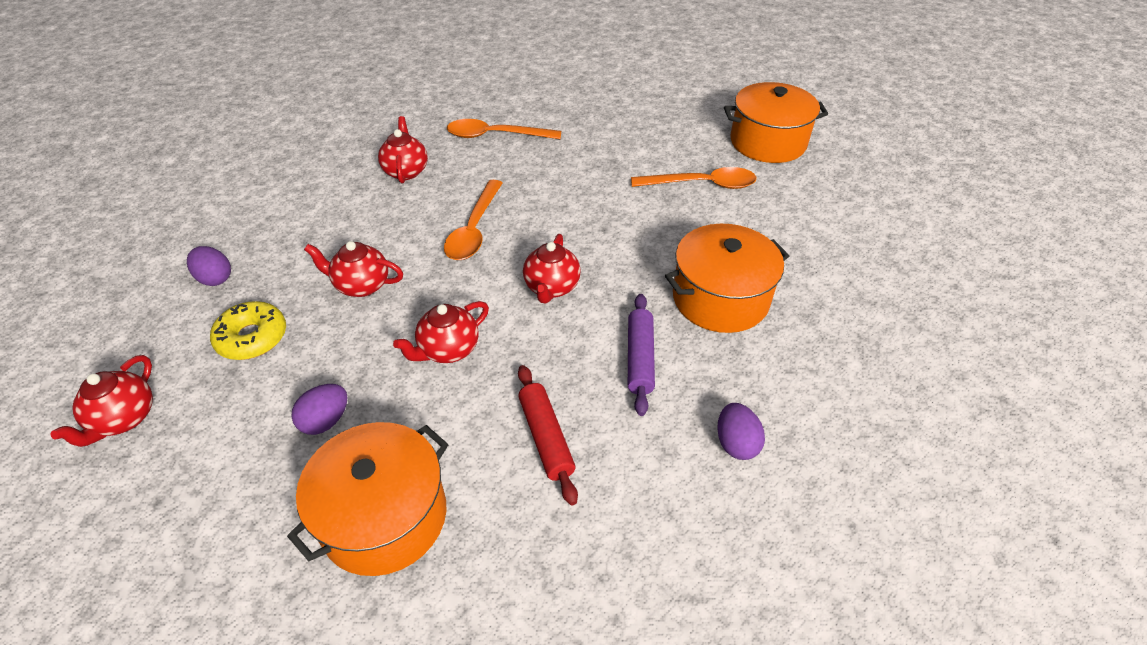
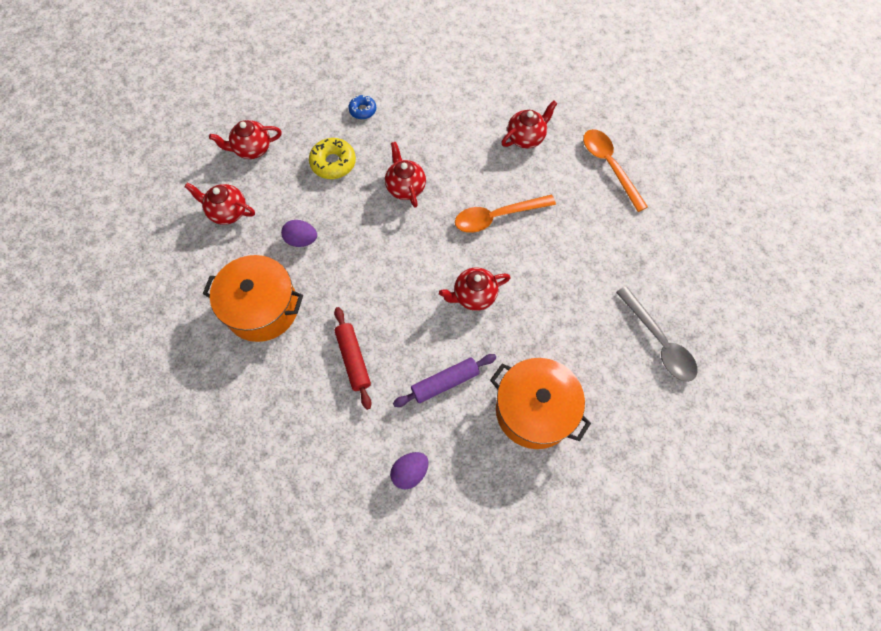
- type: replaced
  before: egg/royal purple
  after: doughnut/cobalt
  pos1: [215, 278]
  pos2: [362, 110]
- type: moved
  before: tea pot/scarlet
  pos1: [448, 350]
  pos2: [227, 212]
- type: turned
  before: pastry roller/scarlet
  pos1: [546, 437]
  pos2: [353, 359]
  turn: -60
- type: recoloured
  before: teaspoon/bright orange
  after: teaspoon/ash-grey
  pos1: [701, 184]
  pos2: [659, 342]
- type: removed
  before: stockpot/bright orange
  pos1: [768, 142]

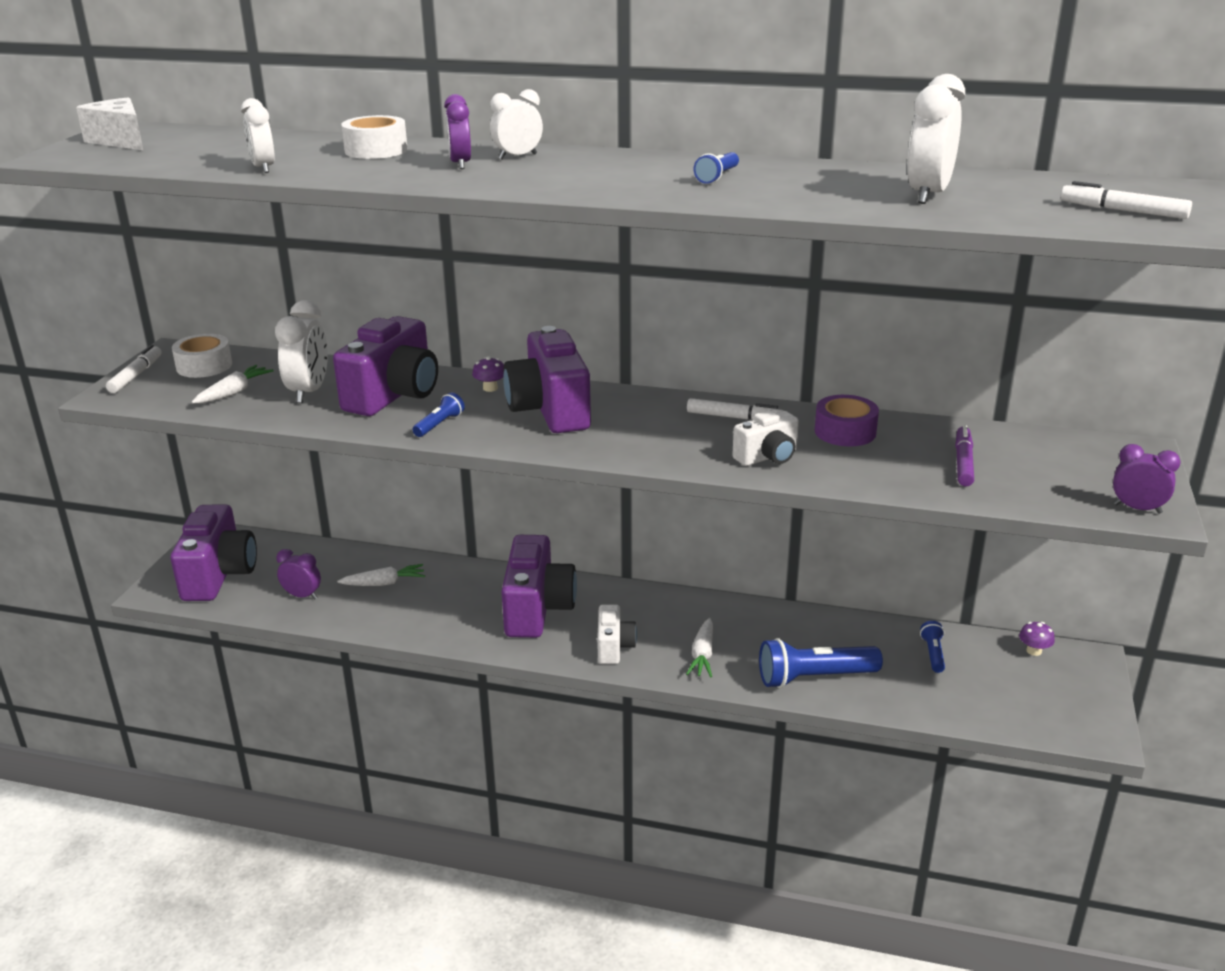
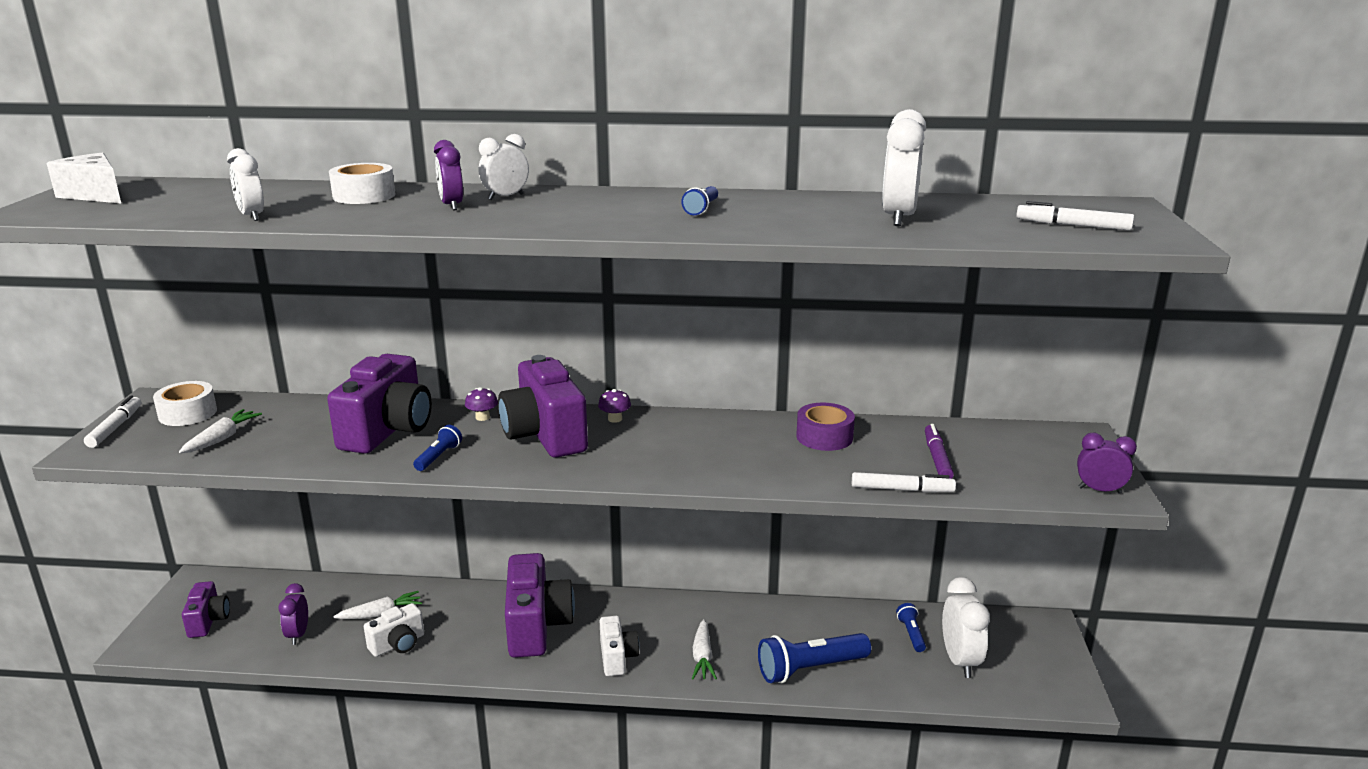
- type: resized
  before: camera/royal purple
  pos1: [219, 575]
  pos2: [208, 621]
  scale: 0.55
- type: moved
  before: clock/white
  pos1: [309, 392]
  pos2: [960, 661]
- type: turned
  before: clock/royal purple
  pos1: [302, 596]
  pos2: [298, 635]
  turn: -105
- type: moved
  before: marker pen/white
  pos1: [734, 418]
  pos2: [902, 489]
- type: moved
  before: camera/white
  pos1: [767, 457]
  pos2: [398, 644]
- type: moved
  before: toadstool/royal purple
  pos1: [1034, 651]
  pos2: [615, 419]

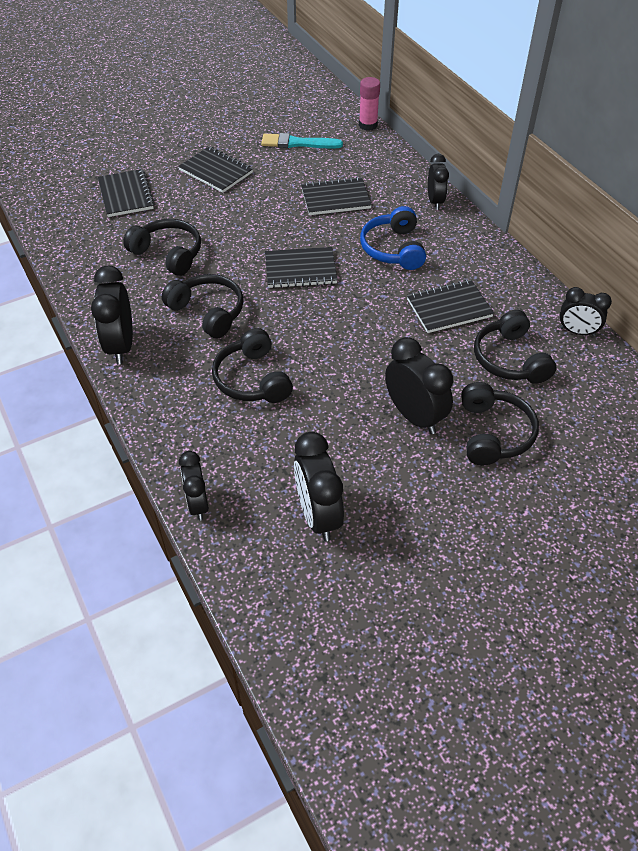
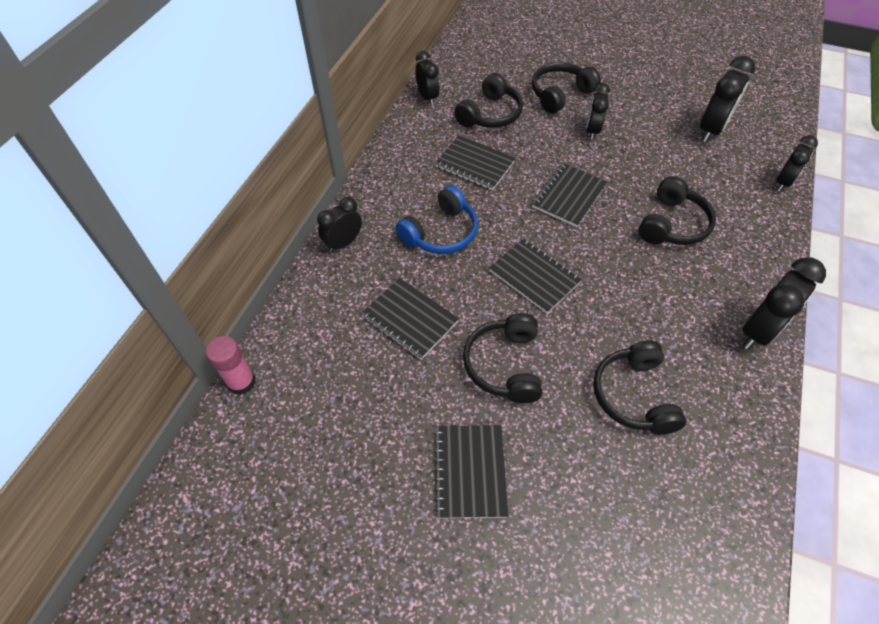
- type: moved
  before: notepad/black
  pos1: [126, 195]
  pos2: [569, 196]
- type: moved
  before: headphones/black
  pos1: [208, 312]
  pos2: [504, 365]
- type: removed
  before: brush/turquoise
  pos1: [297, 143]
- type: resized
  before: clock/black
  pos1: [414, 416]
  pos2: [592, 130]
  scale: 0.65

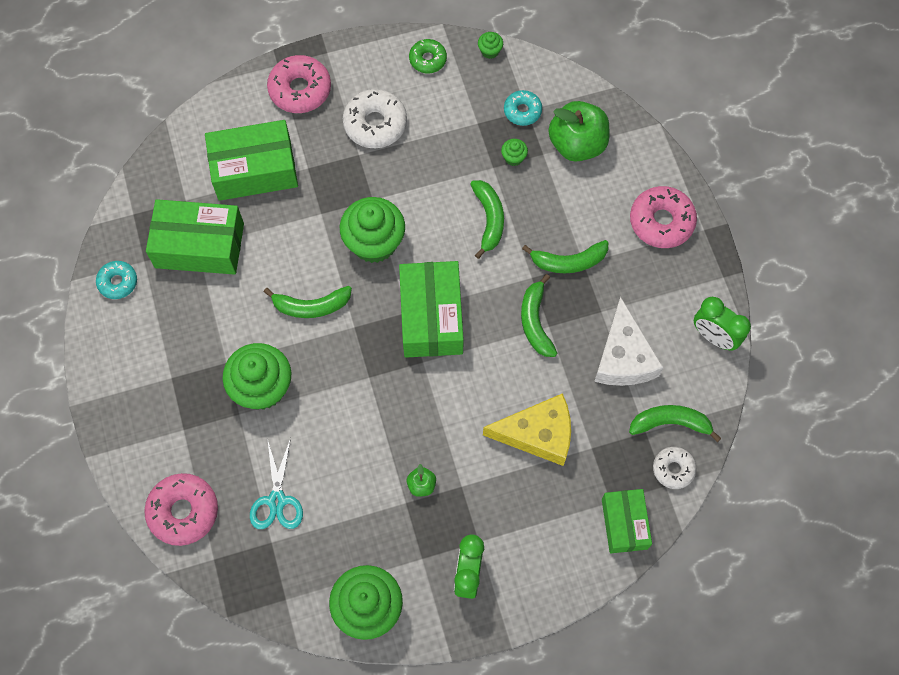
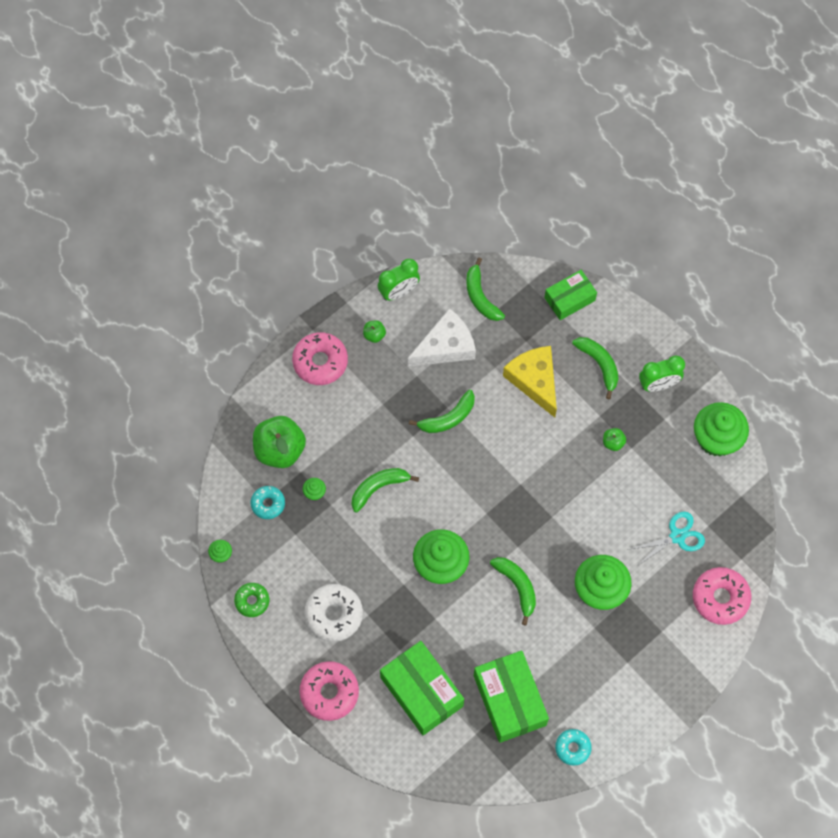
- type: removed
  before: parcel/emerald
  pos1: [431, 317]
- type: moved
  before: banana fruit/emerald
  pos1: [569, 261]
  pos2: [599, 365]
- type: removed
  before: doughnut/white
  pos1: [673, 469]
- type: turned
  before: clock/emerald
  pos1: [714, 337]
  pos2: [399, 292]
  turn: 45
- type: added
  after: apple fruit/emerald
  pos2: [374, 335]

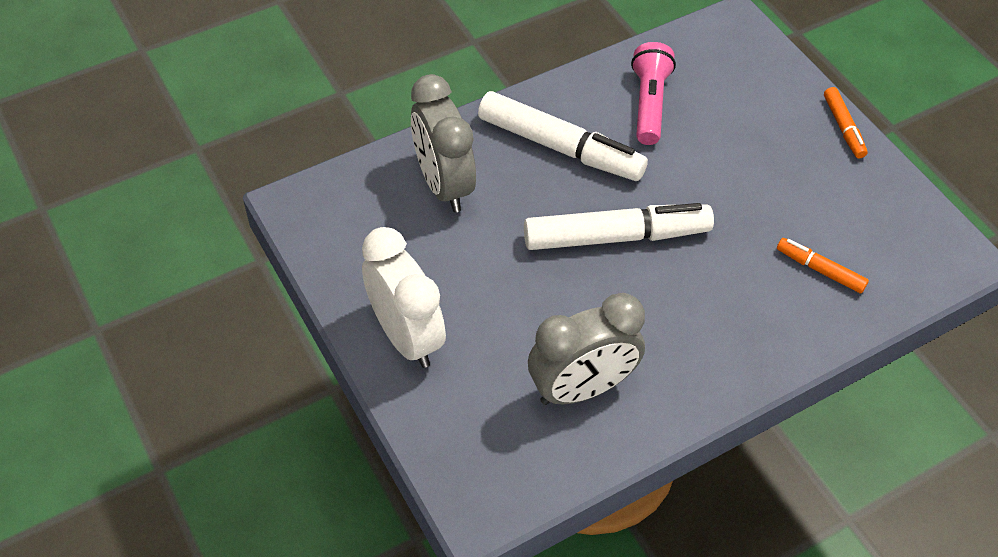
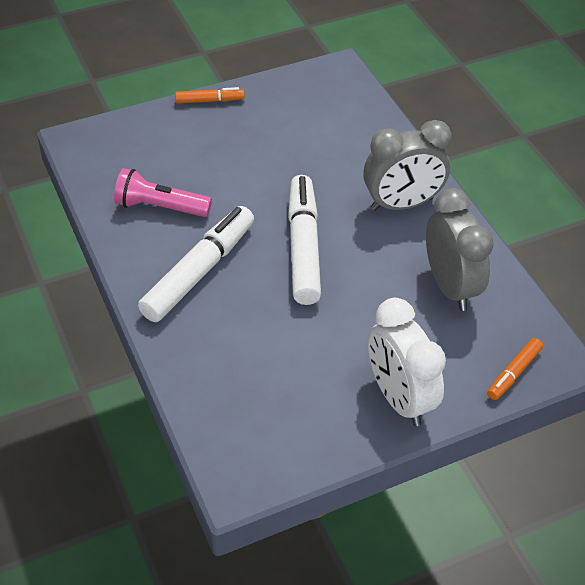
- type: turned
  before: clock/white
  pos1: [406, 336]
  pos2: [399, 398]
  turn: -90
- type: moved
  before: clock/ash-grey
  pos1: [444, 185]
  pos2: [401, 204]
- type: moved
  before: marker pen/bright orange
  pos1: [820, 270]
  pos2: [513, 373]

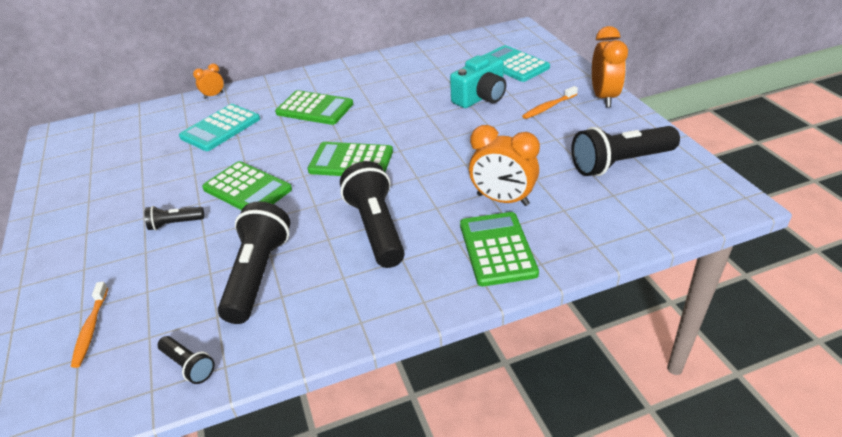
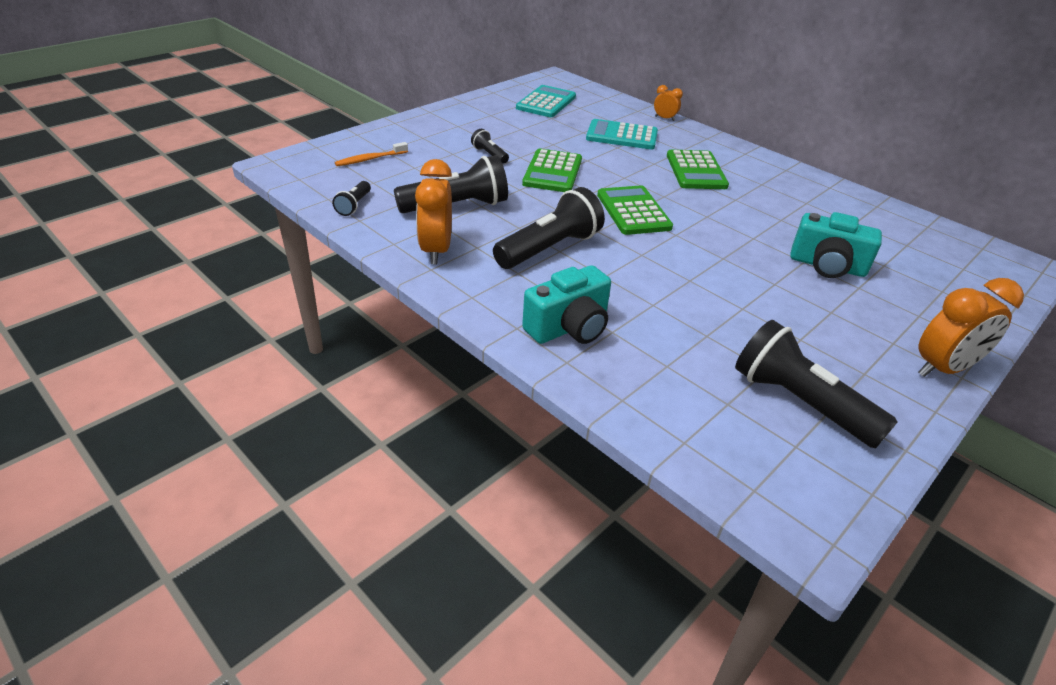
- type: replaced
  before: calculator/emerald
  after: camera/turquoise
  pos1: [497, 249]
  pos2: [569, 327]
- type: moved
  before: clock/bright orange
  pos1: [502, 200]
  pos2: [436, 250]
- type: moved
  before: calculator/turquoise
  pos1: [513, 64]
  pos2: [546, 102]
- type: removed
  before: toothbrush/bright orange
  pos1: [548, 107]

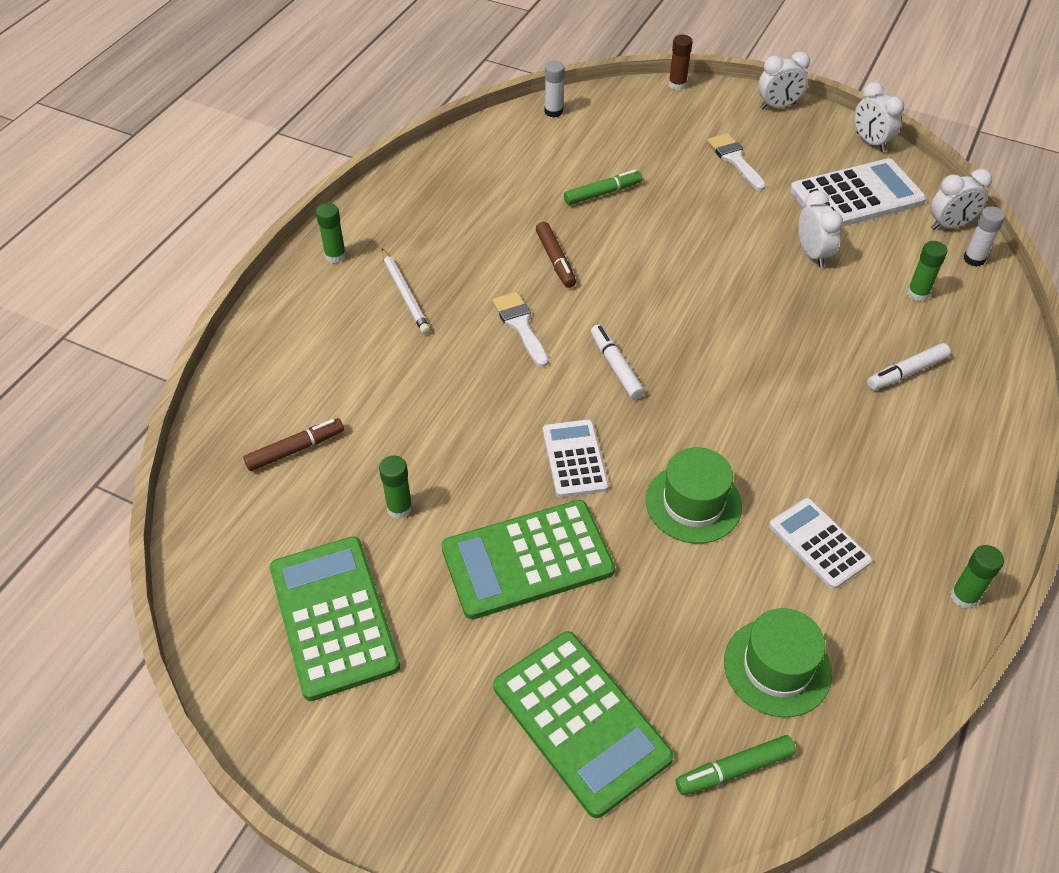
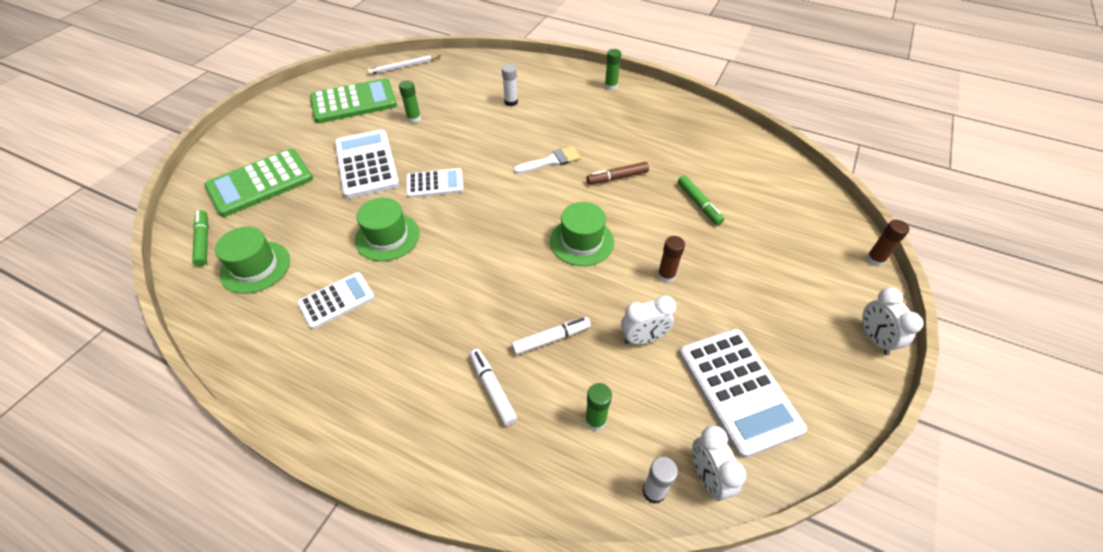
- type: removed
  before: marker pen/dark brown
  pos1: [295, 449]
- type: moved
  before: lead pencil/white
  pos1: [405, 294]
  pos2: [403, 67]
- type: recoloured
  before: calculator/emerald
  after: calculator/white
  pos1: [527, 560]
  pos2: [366, 164]
- type: moved
  before: glue stick/white
  pos1: [553, 111]
  pos2: [511, 102]
- type: moved
  before: marker pen/white
  pos1: [616, 367]
  pos2: [551, 339]
- type: removed
  before: brush/white
  pos1: [735, 159]
- type: removed
  before: clock/white
  pos1: [870, 142]
- type: removed
  before: glue stick/emerald
  pos1: [964, 596]
- type: added
  after: tall hat/emerald
  pos2: [581, 241]
- type: added
  after: glue stick/dark brown
  pos2: [666, 276]

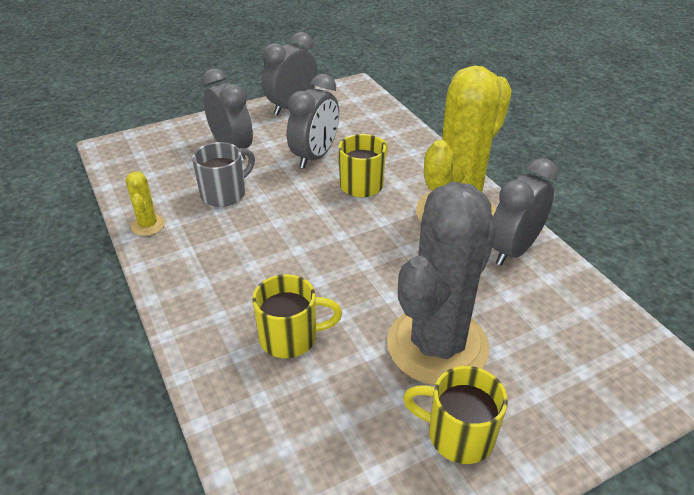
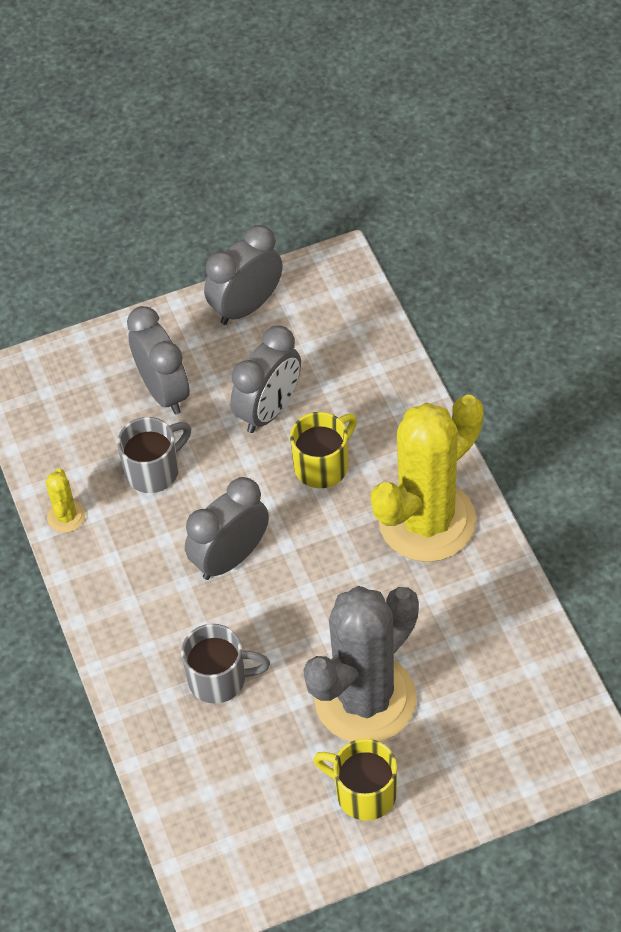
- type: recoloured
  before: coffee mug/bright yellow
  after: coffee mug/ash-grey
  pos1: [290, 337]
  pos2: [219, 679]
- type: moved
  before: clock/ash-grey
  pos1: [513, 250]
  pos2: [230, 558]

